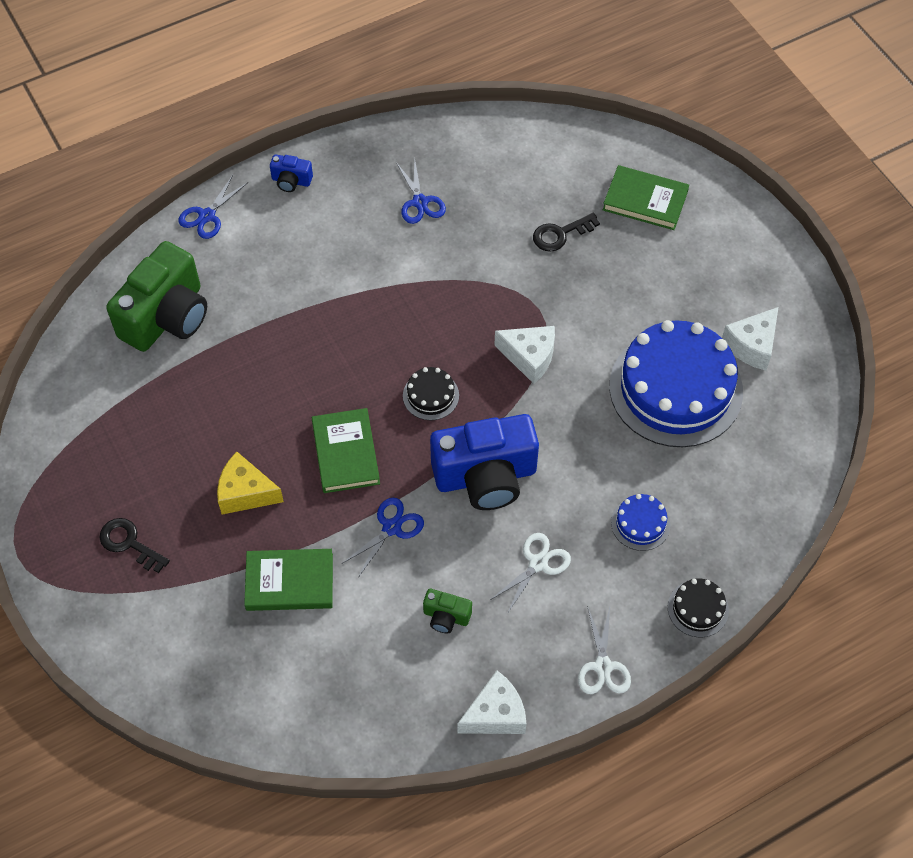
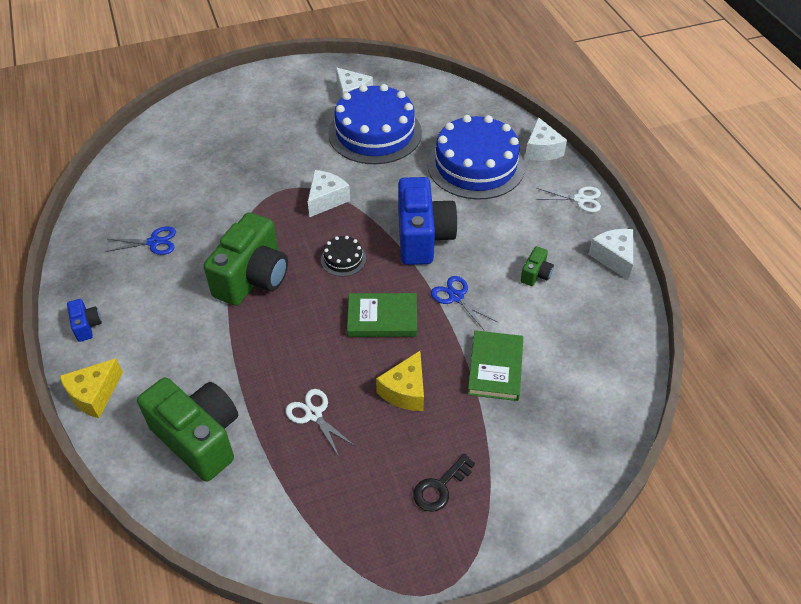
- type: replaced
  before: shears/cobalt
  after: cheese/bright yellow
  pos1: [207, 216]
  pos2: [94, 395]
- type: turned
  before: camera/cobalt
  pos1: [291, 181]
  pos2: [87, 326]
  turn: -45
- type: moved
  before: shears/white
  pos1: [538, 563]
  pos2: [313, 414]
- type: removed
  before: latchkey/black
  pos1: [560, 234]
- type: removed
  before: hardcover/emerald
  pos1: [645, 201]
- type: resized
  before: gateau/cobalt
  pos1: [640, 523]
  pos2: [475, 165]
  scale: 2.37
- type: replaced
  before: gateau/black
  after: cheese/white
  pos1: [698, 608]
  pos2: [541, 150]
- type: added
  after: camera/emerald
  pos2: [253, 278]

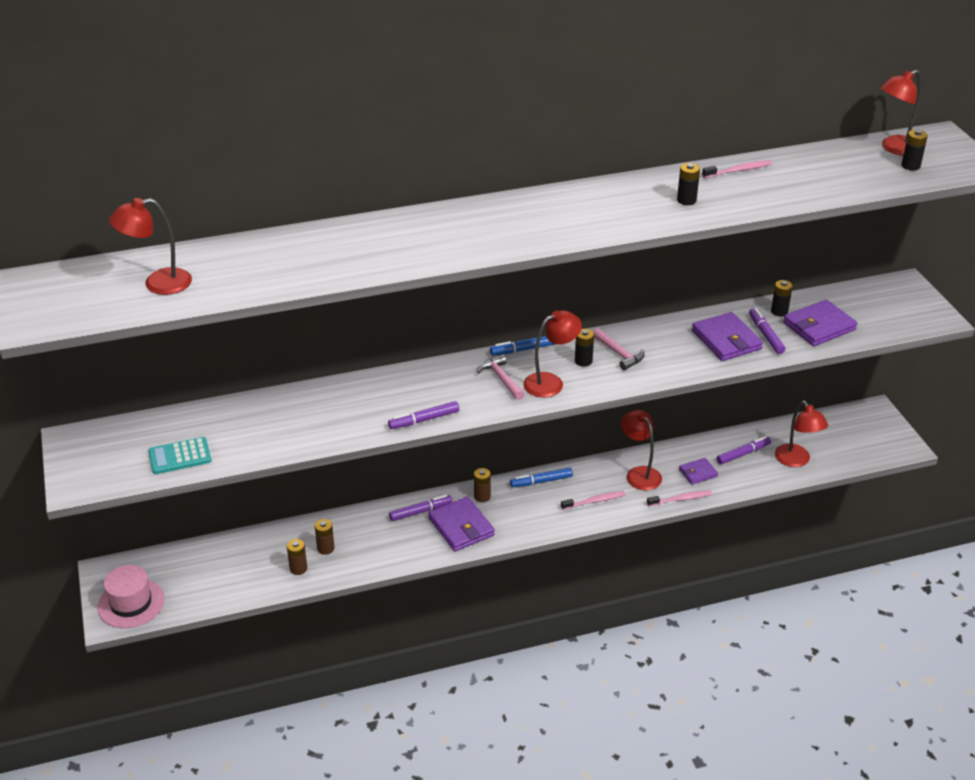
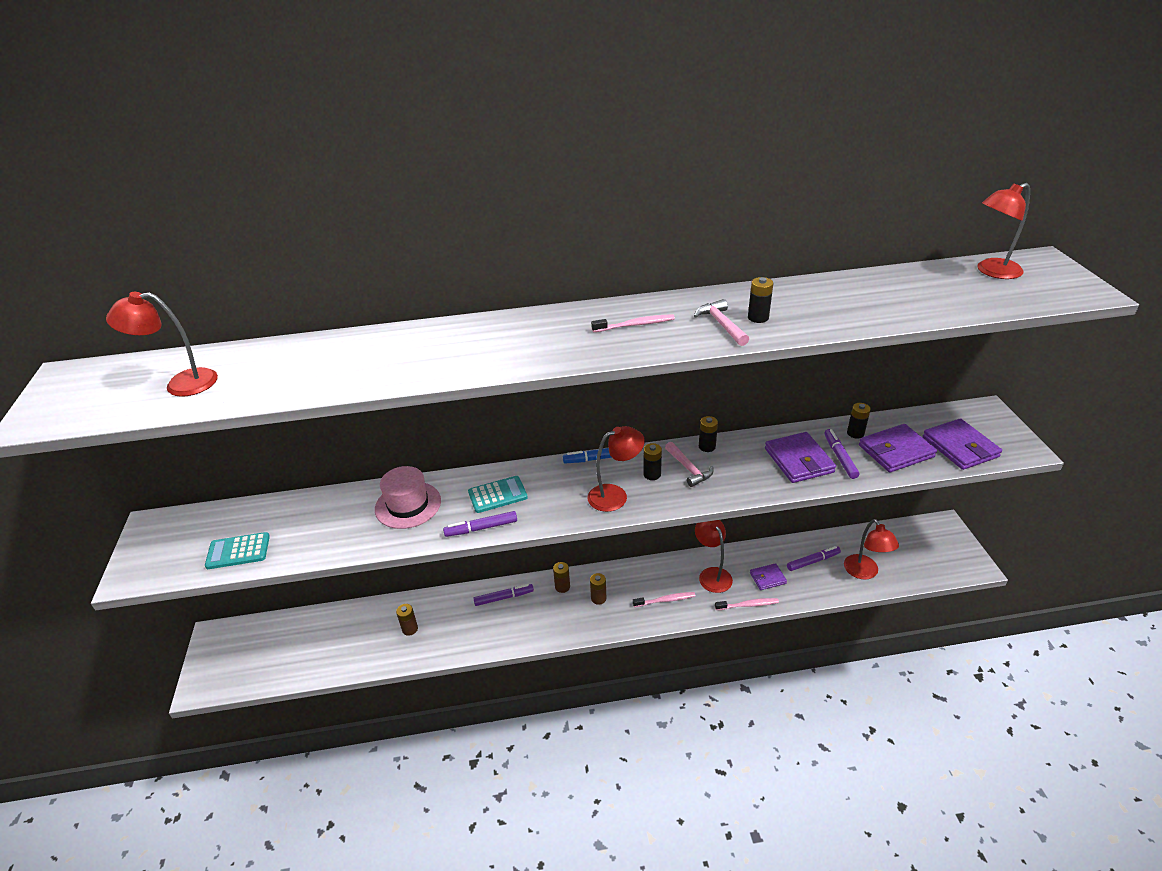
- type: moved
  before: tall hat/pink
  pos1: [131, 603]
  pos2: [408, 505]
- type: moved
  before: power cell/dark brown
  pos1: [298, 568]
  pos2: [598, 598]
- type: moved
  before: wallet/royal purple
  pos1: [461, 527]
  pos2: [960, 447]
- type: moved
  before: hammer/pink
  pos1: [501, 379]
  pos2: [721, 324]
- type: removed
  before: marker pen/cobalt
  pos1: [541, 481]
- type: moved
  before: toothbrush/pink
  pos1: [738, 170]
  pos2: [635, 325]
- type: moved
  before: power cell/black
  pos1: [910, 166]
  pos2: [707, 447]
- type: added
  after: calculator/turquoise
  pos2: [497, 495]

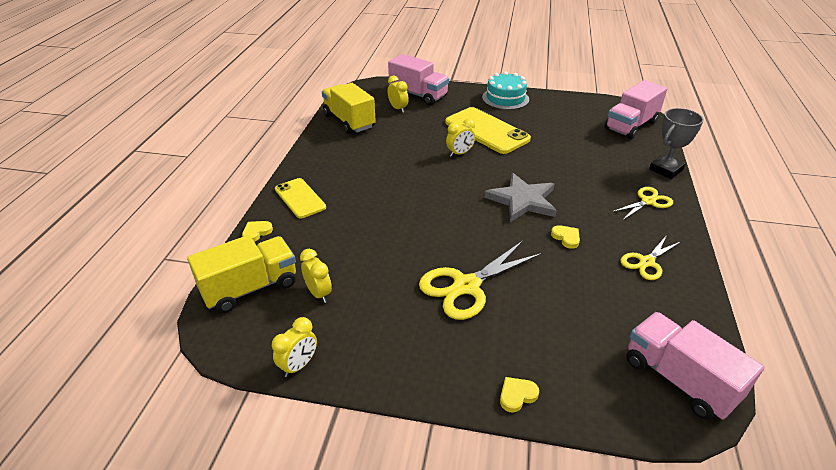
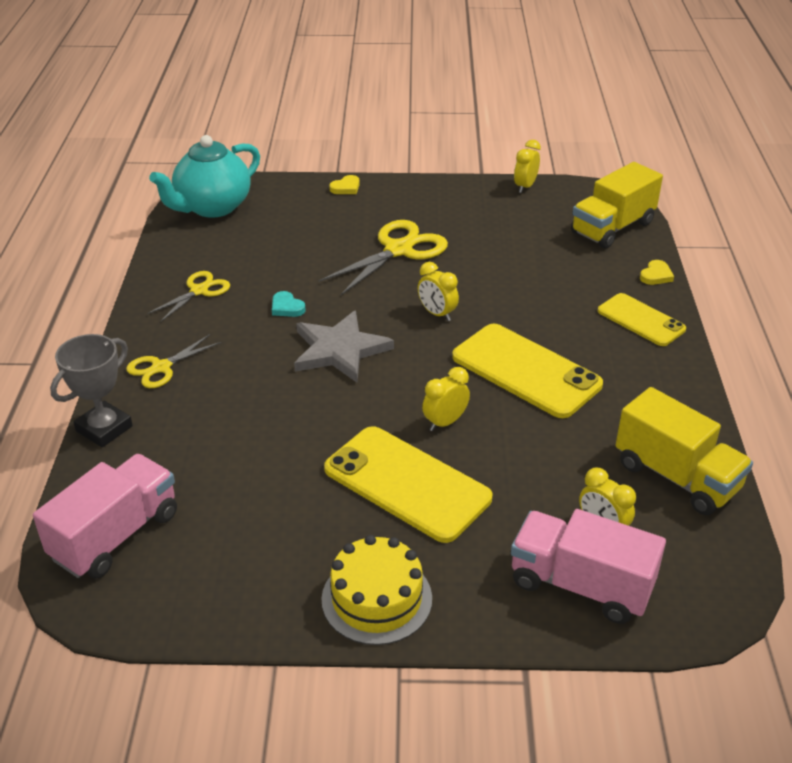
- type: moved
  before: clock/bright yellow
  pos1: [318, 293]
  pos2: [437, 314]
- type: recoloured
  before: gateau/turquoise
  after: gateau/bright yellow
  pos1: [505, 98]
  pos2: [376, 599]
- type: recoloured
  before: heart/bright yellow
  after: heart/turquoise
  pos1: [566, 238]
  pos2: [287, 307]
- type: replaced
  before: truck/pink
  after: tea pot/turquoise
  pos1: [679, 379]
  pos2: [212, 207]
- type: added
  after: smartphone/bright yellow
  pos2: [526, 371]

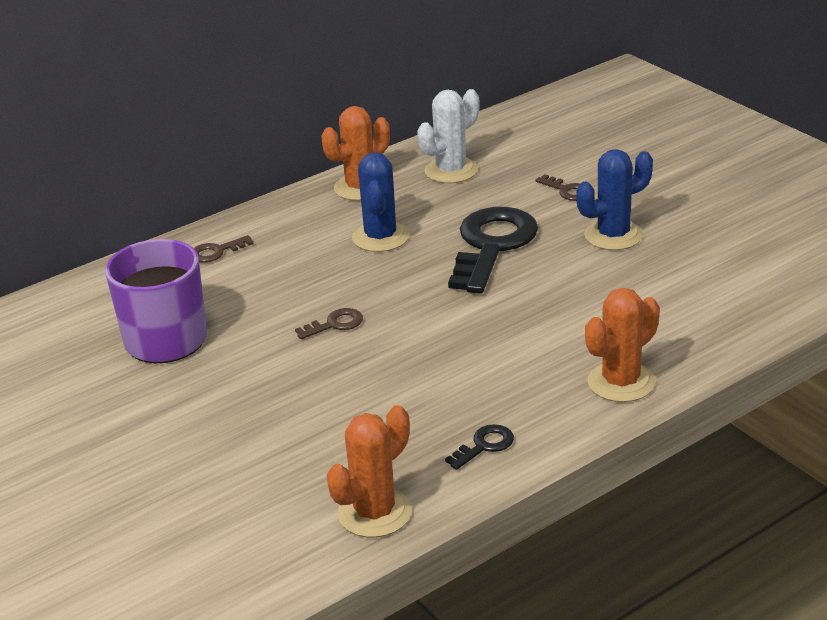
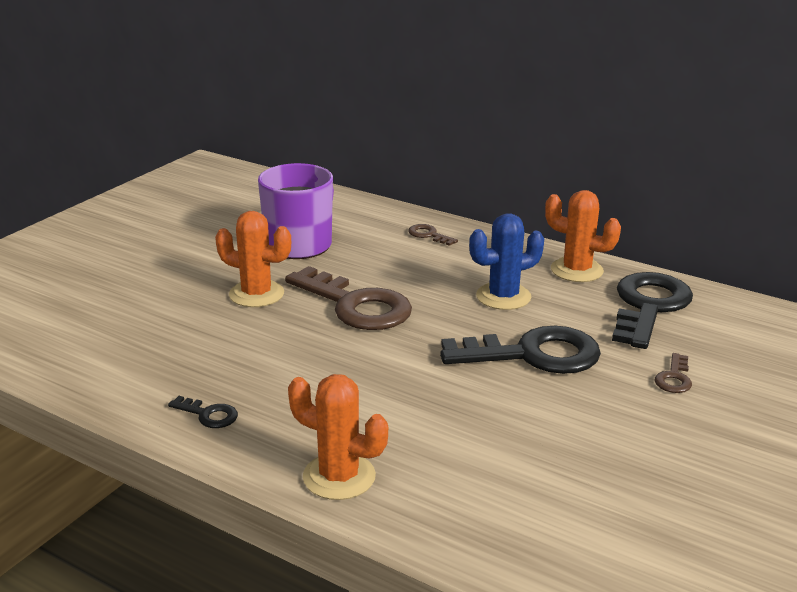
- type: resized
  before: latchkey/dark brown
  pos1: [335, 324]
  pos2: [356, 305]
  scale: 2.34
- type: moved
  before: saguaro cactus/bright orange
  pos1: [374, 513]
  pos2: [256, 294]
- type: replaced
  before: saguaro cactus/white
  after: latchkey/black
  pos1: [451, 171]
  pos2: [648, 306]
- type: removed
  before: saguaro cactus/cobalt
  pos1: [613, 235]

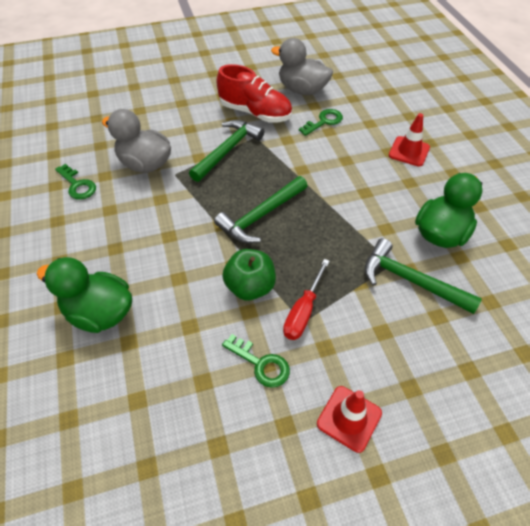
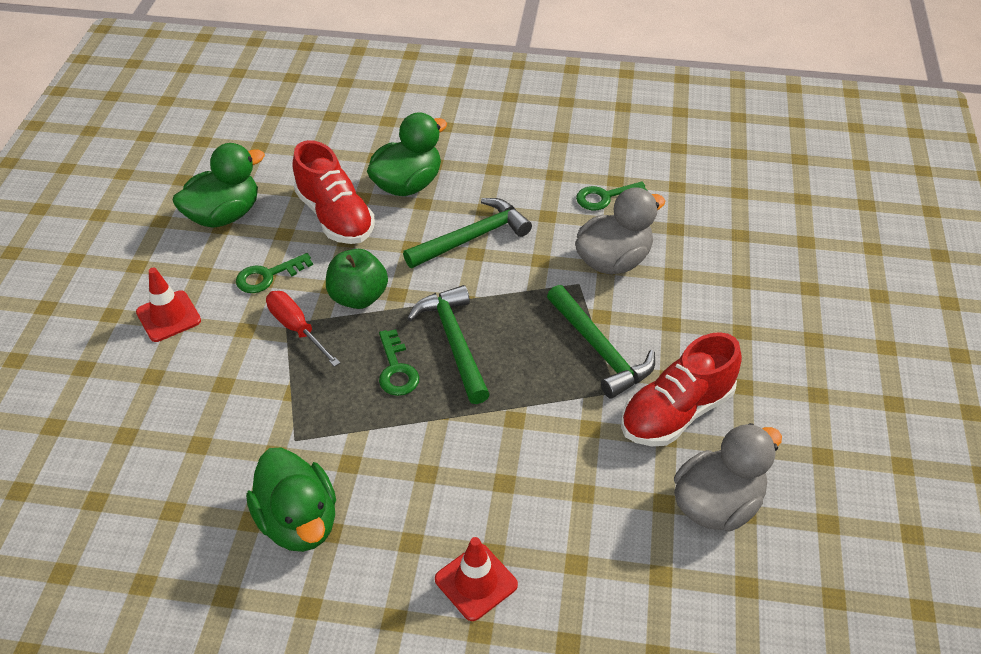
- type: moved
  before: latchkey/emerald
  pos1: [324, 122]
  pos2: [396, 369]
- type: moved
  before: hammer/emerald
  pos1: [411, 281]
  pos2: [472, 238]
- type: added
  after: toy duck/emerald
  pos2: [224, 215]
- type: added
  after: shoe/scarlet
  pos2: [335, 217]

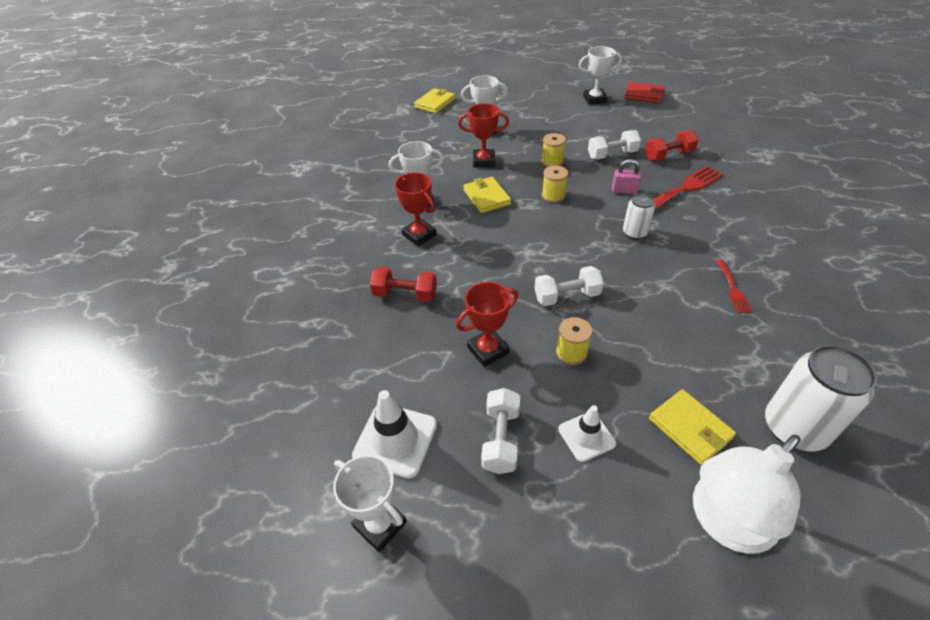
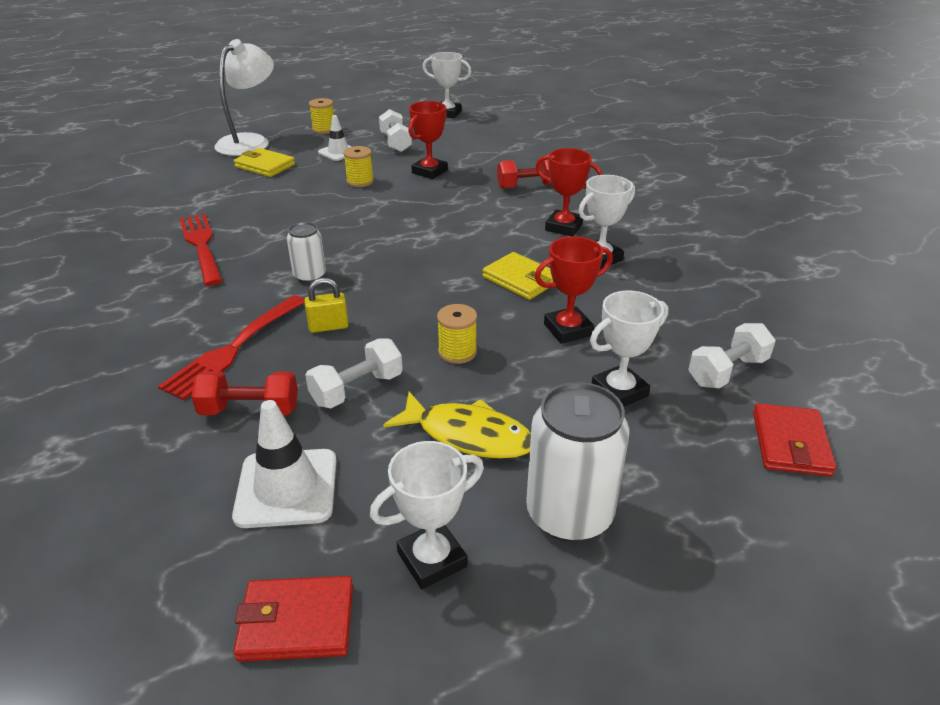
- type: moved
  before: road cone/white
  pos1: [395, 440]
  pos2: [286, 488]
- type: recoloured
  before: wallet/bright yellow
  after: wallet/scarlet
  pos1: [435, 103]
  pos2: [790, 443]
- type: moved
  before: hand weight/white
  pos1: [566, 296]
  pos2: [727, 371]
- type: moved
  before: bobbin/bright yellow
  pos1: [553, 196]
  pos2: [324, 129]
- type: recoloured
  before: padlock/pink
  after: padlock/bright yellow
  pos1: [624, 191]
  pos2: [328, 326]
- type: turned
  before: hand weight/scarlet
  pos1: [668, 156]
  pos2: [250, 410]
  turn: 45
- type: resized
  before: dinner fork/scarlet
  pos1: [732, 288]
  pos2: [202, 245]
  scale: 1.82
- type: moved
  before: tin/white
  pos1: [794, 428]
  pos2: [569, 514]
- type: added
  after: fish figure/bright yellow
  pos2: [468, 435]

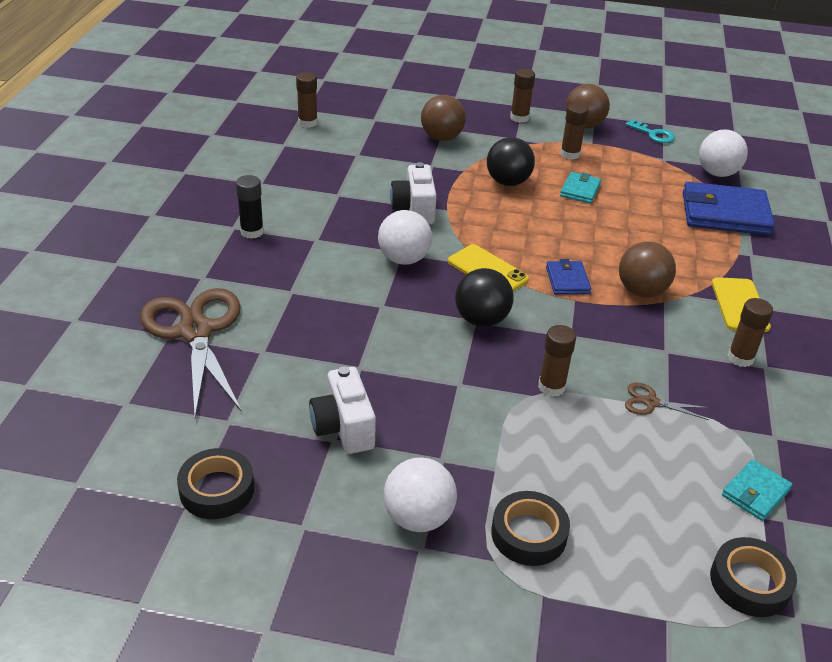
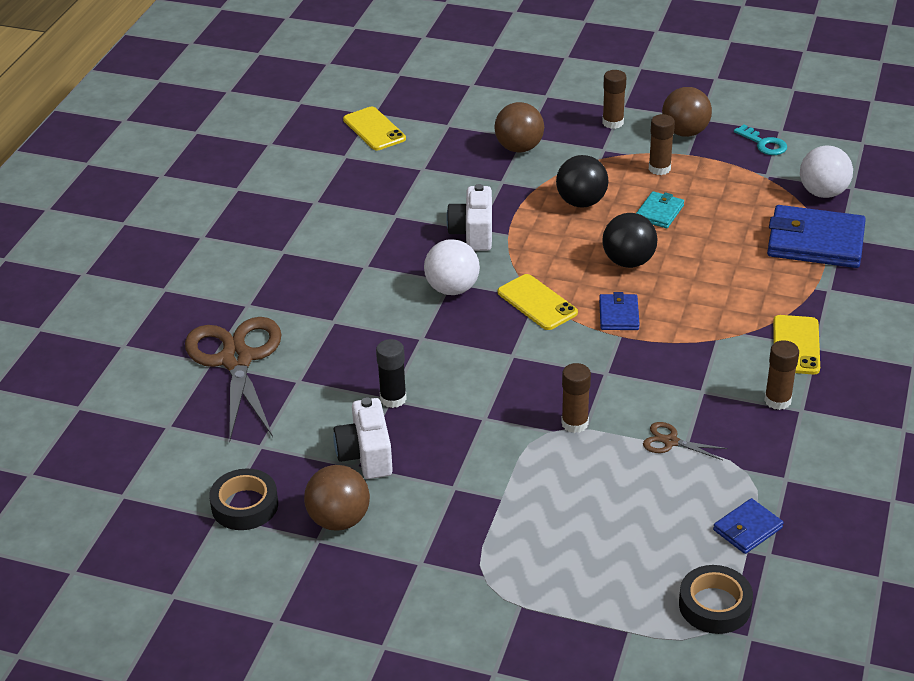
- type: moved
  before: glue stick/black
  pos1: [252, 232]
  pos2: [393, 399]
- type: replaced
  before: glue stick/dark brown
  after: smartphone/bright yellow
  pos1: [307, 123]
  pos2: [374, 129]
- type: removed
  before: play ball/white
  pos1: [418, 517]
- type: moved
  before: play ball/black
  pos1: [481, 320]
  pos2: [628, 261]
- type: removed
  before: sticky tape/black
  pos1: [528, 534]
- type: moved
  before: play ball/dark brown
  pos1: [641, 291]
  pos2: [339, 520]
- type: recoloured
  before: wallet/turquoise
  after: wallet/cobalt
  pos1: [755, 492]
  pos2: [747, 529]

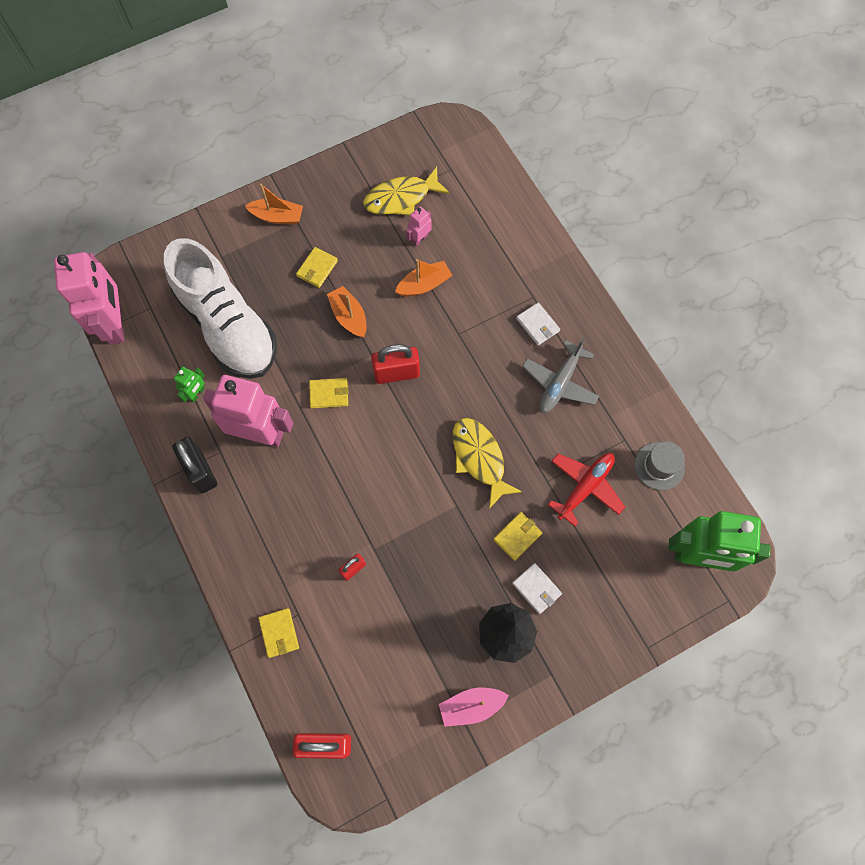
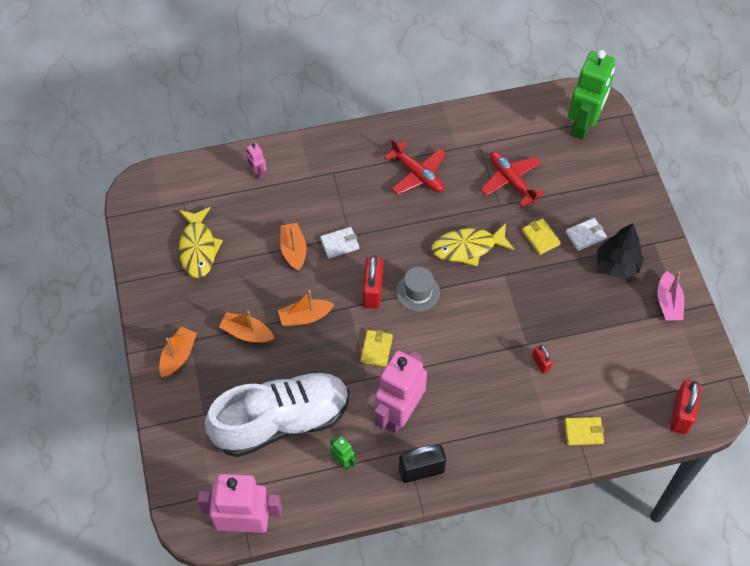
- type: replaced
  before: wallet/bright yellow
  after: toy boat/bright orange
  pos1: [317, 268]
  pos2: [247, 333]
- type: moved
  before: robot/pink
  pos1: [419, 239]
  pos2: [257, 173]
- type: moved
  before: wallet/white
  pos1: [537, 325]
  pos2: [340, 244]
- type: recoloured
  before: plane/ash-grey
  after: plane/scarlet
  pos1: [559, 383]
  pos2: [417, 174]
- type: moved
  before: tall hat/ash-grey
  pos1: [659, 466]
  pos2: [418, 292]

